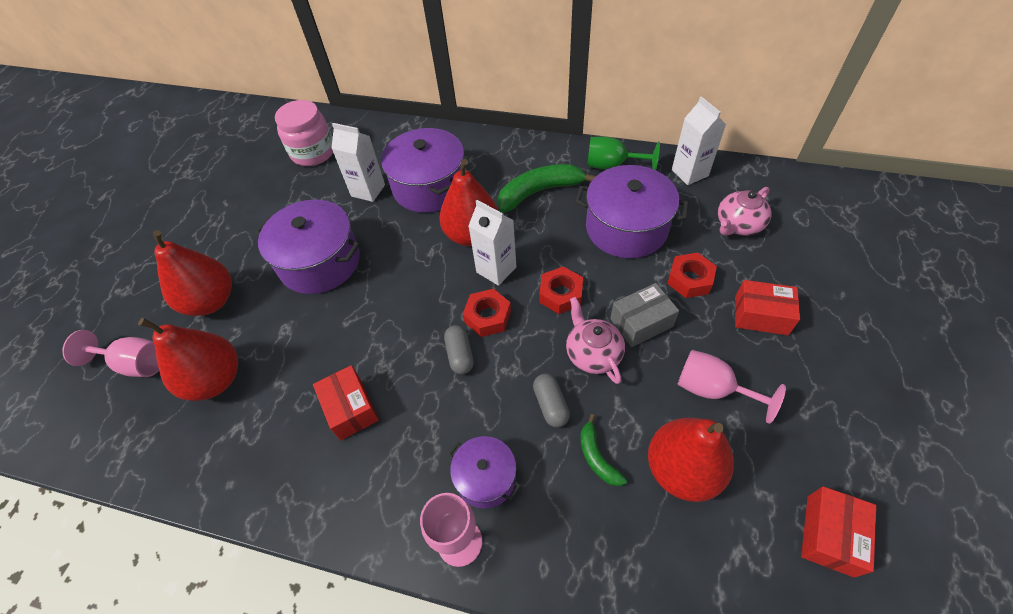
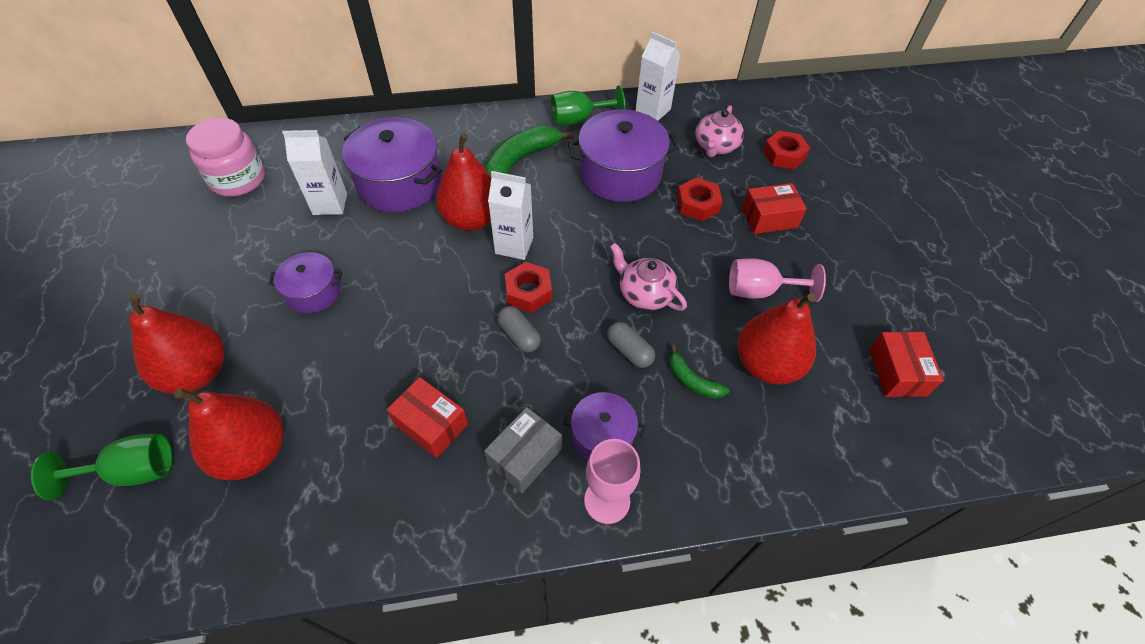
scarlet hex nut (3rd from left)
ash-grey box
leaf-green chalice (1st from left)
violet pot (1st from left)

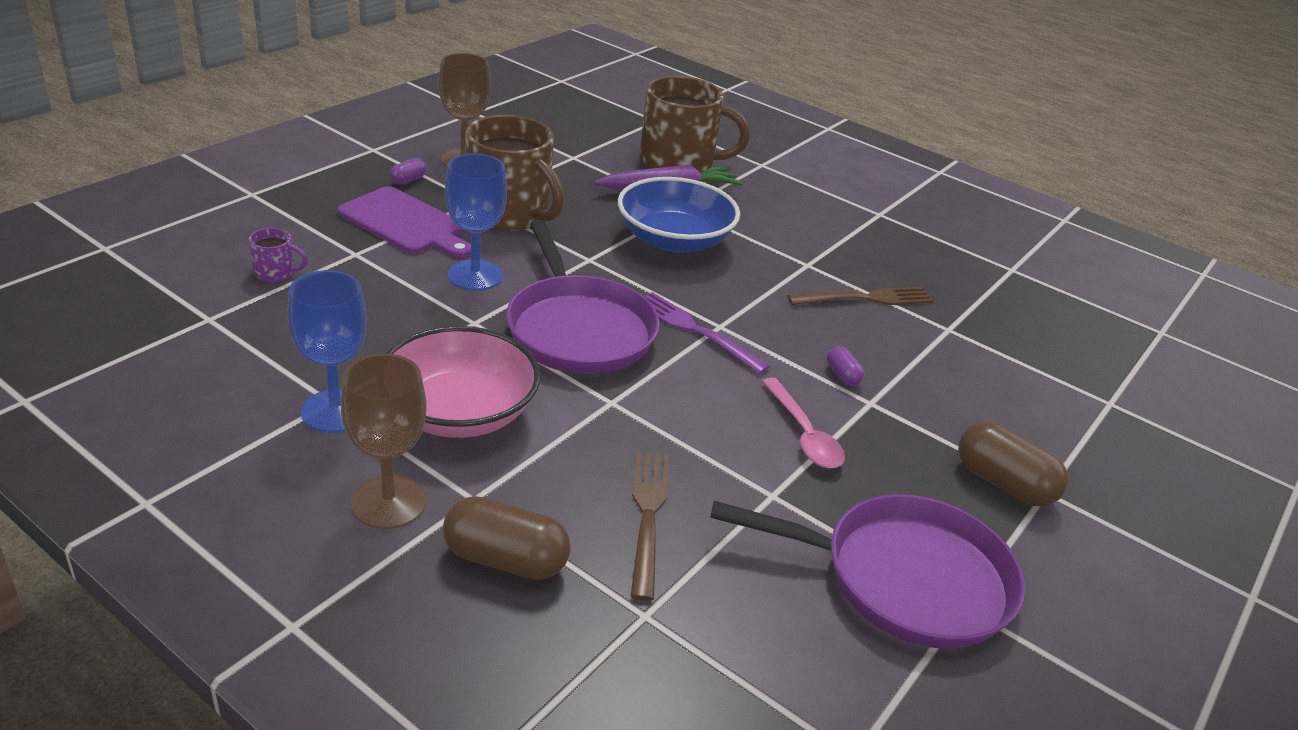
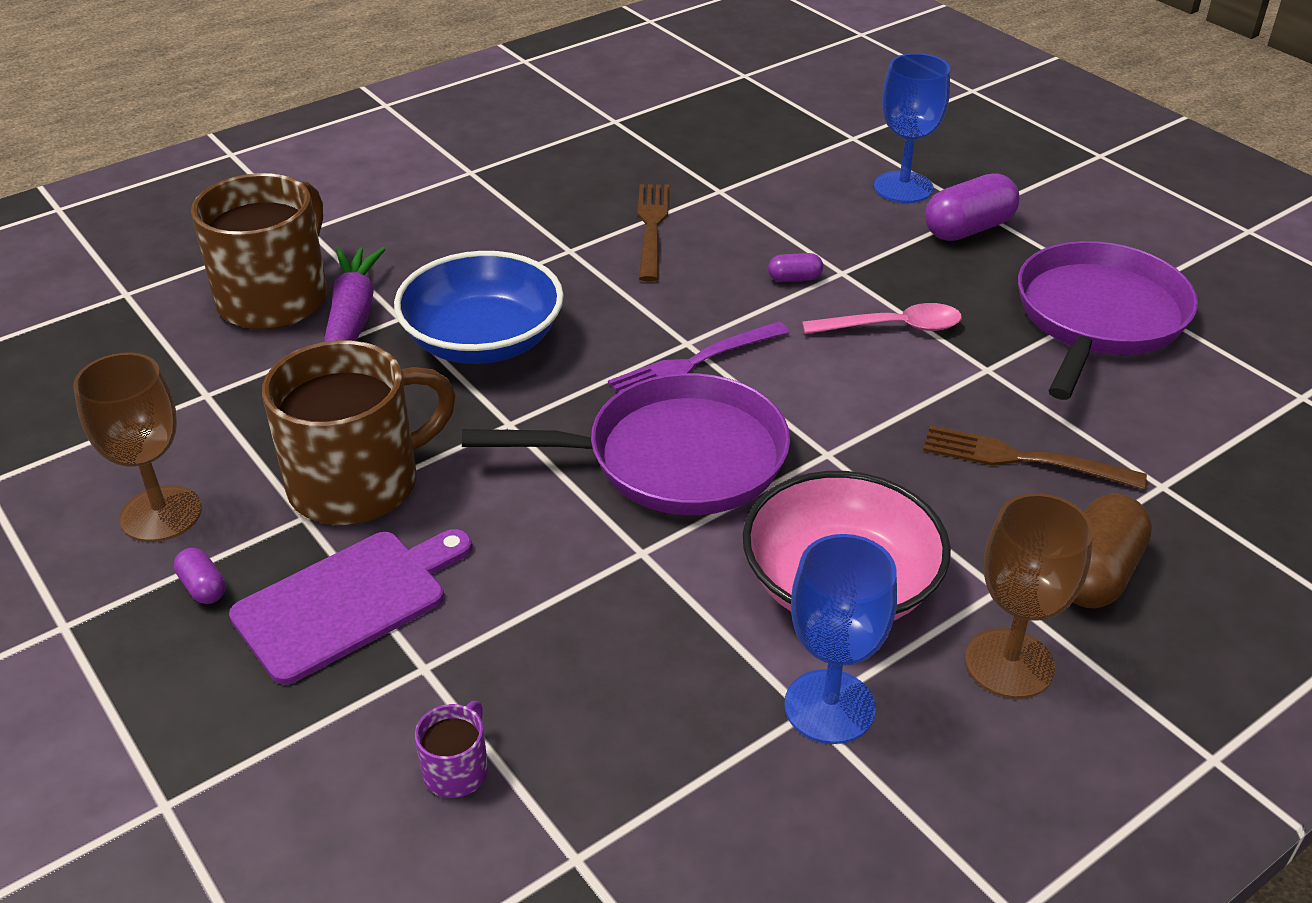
royal blue chalice (2nd from left)
violet pill (3rd from left)

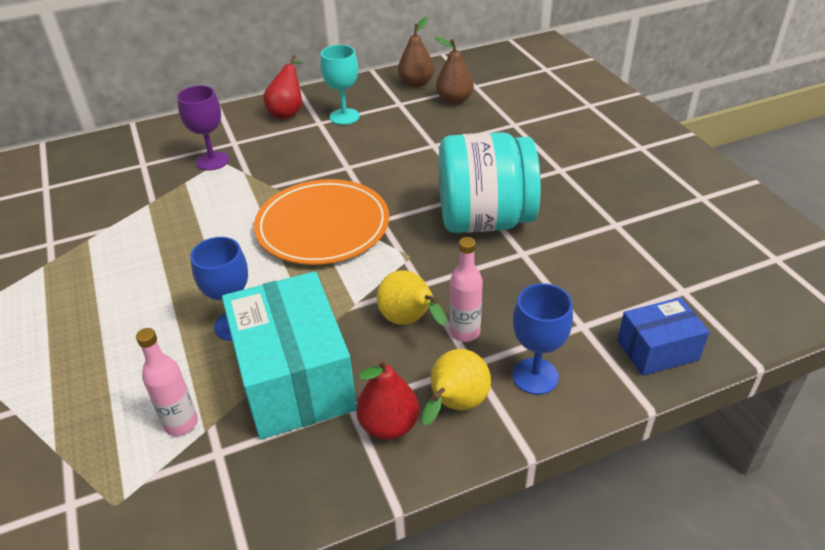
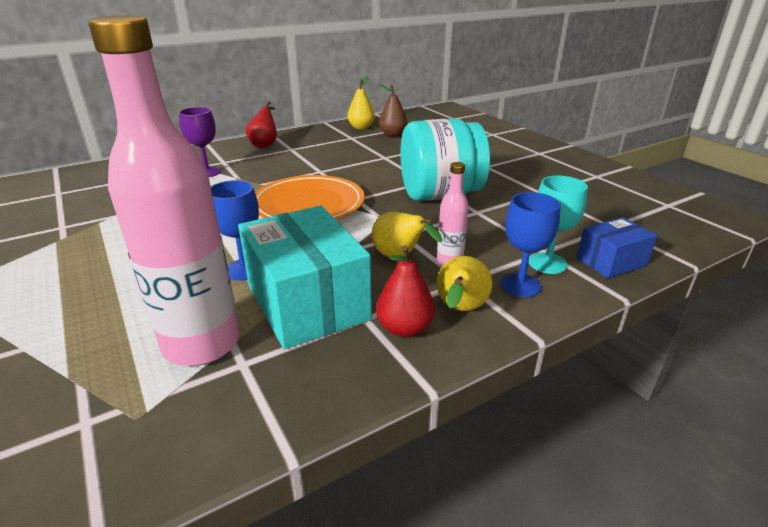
teal chalice
golden toy pear (1st from left)
pink flask (1st from left)

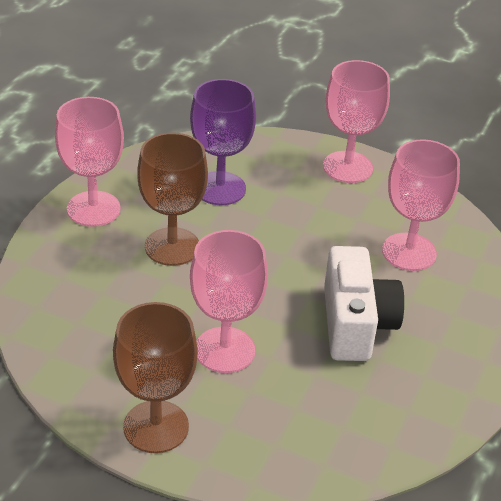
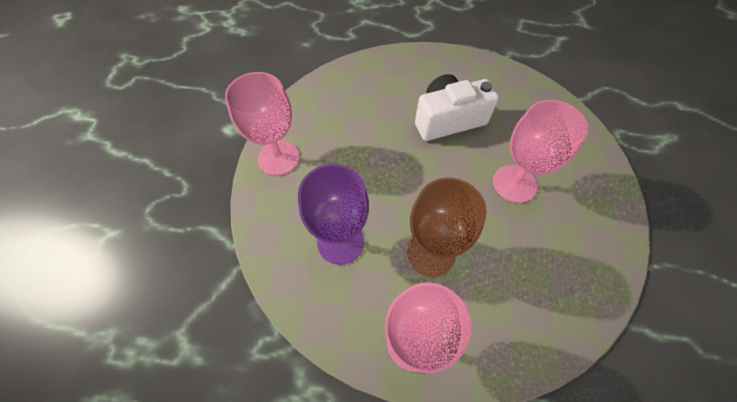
brown chalice (1st from left in the first image)
pink chalice (4th from left in the first image)

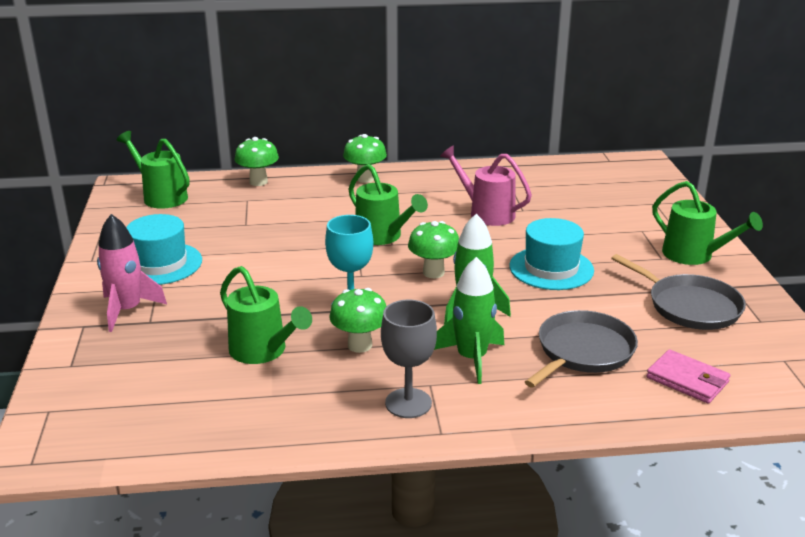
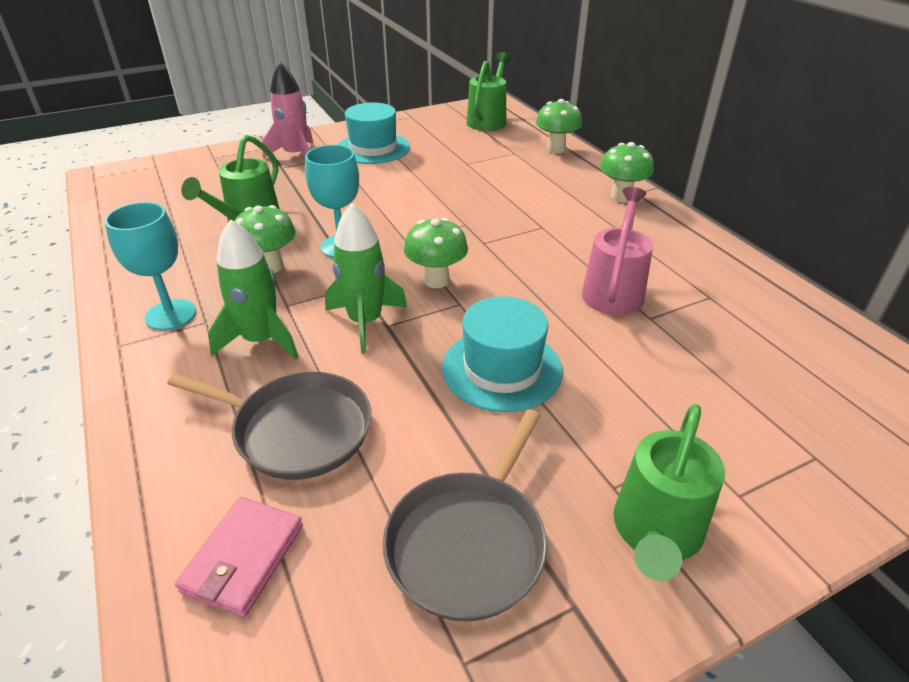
leaf-green watering pot (3rd from left in the first image)
teal chalice (1st from left)

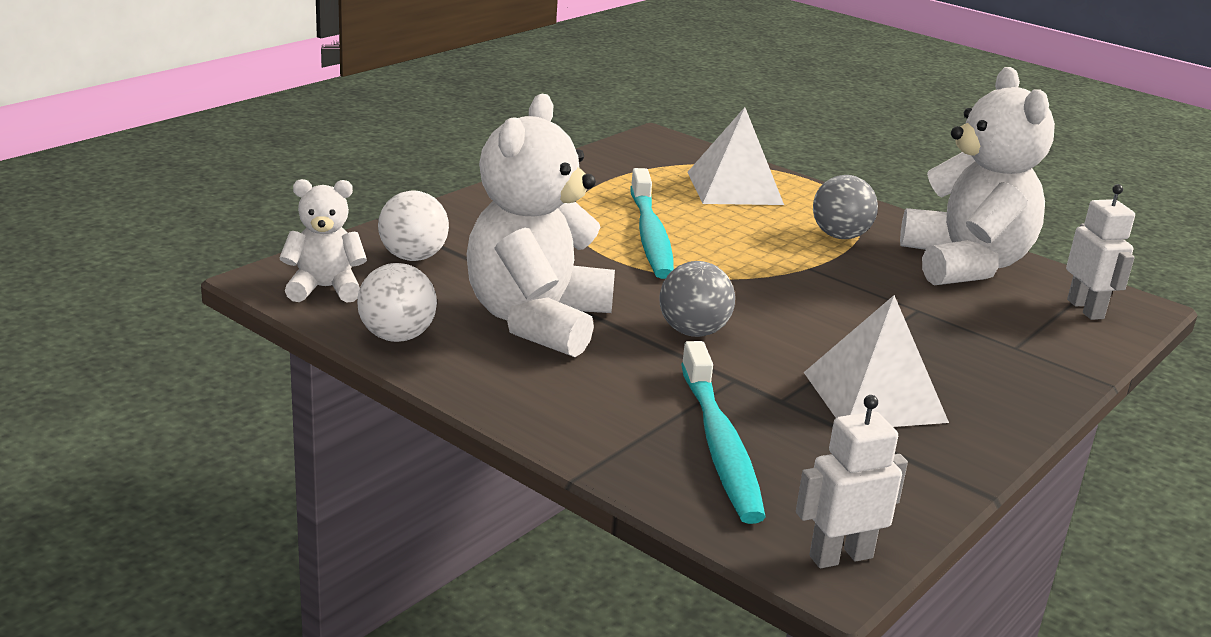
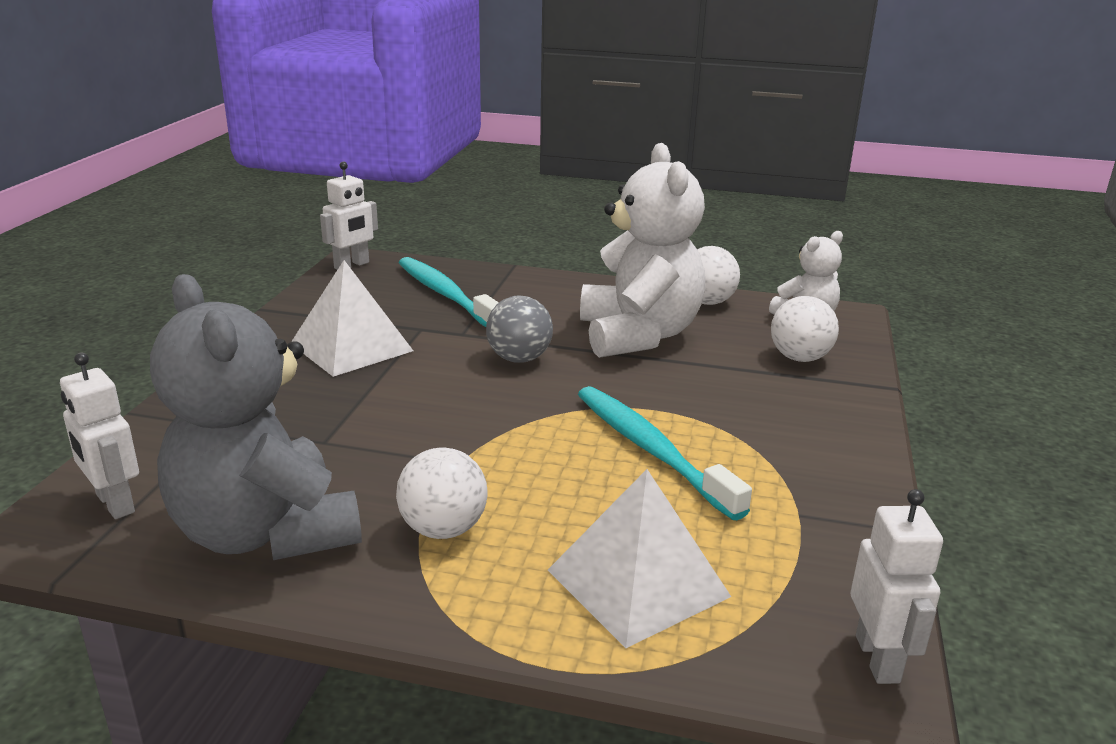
white robot figure (3rd from left)
white play ball (1st from left)
ash-grey teddy

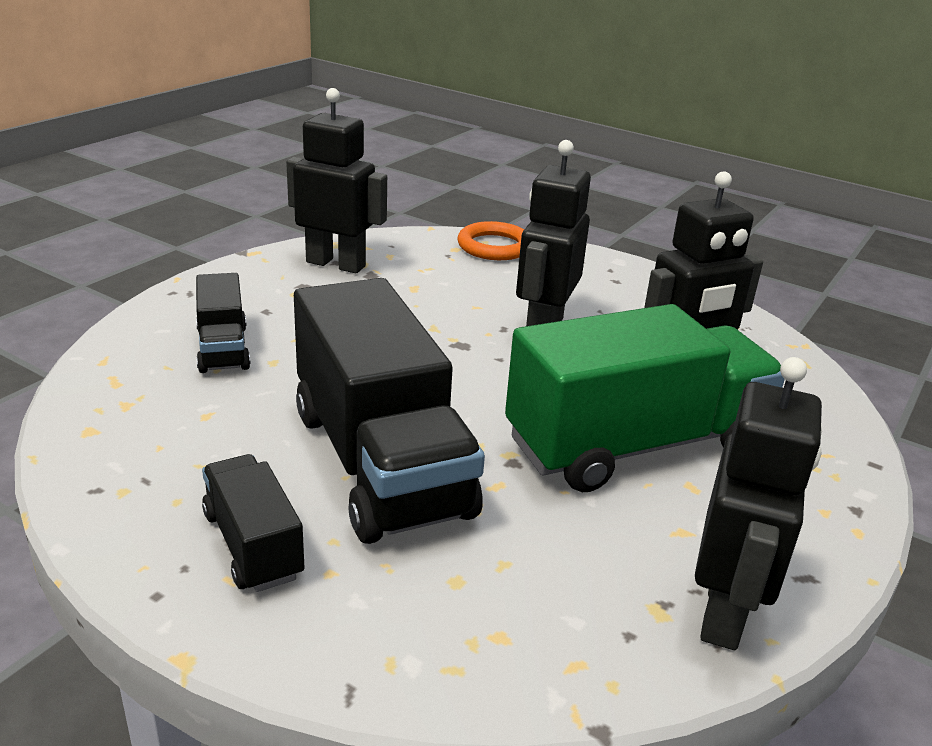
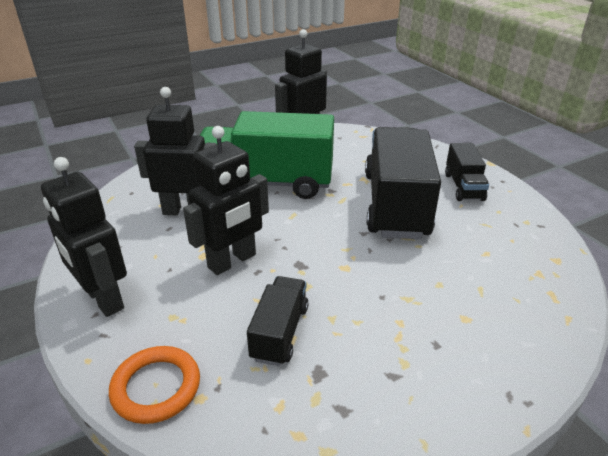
jet-black lorry (1st from left)
jet-black robot figure (1st from left)

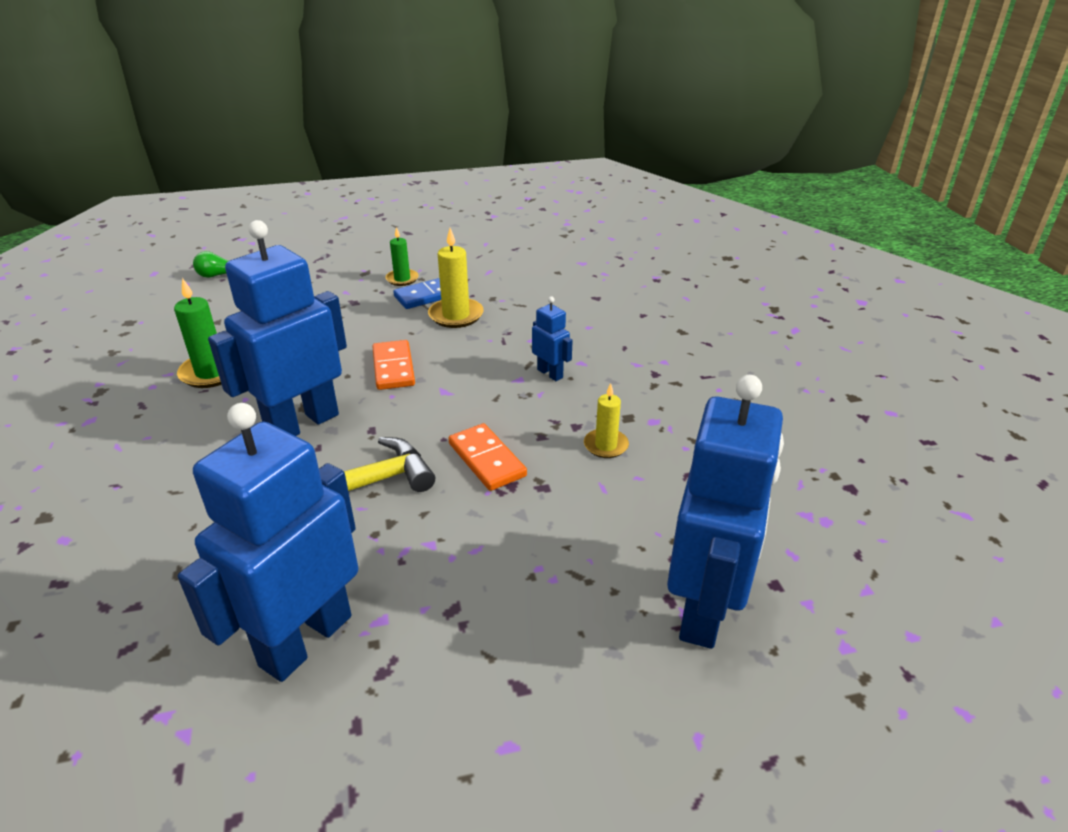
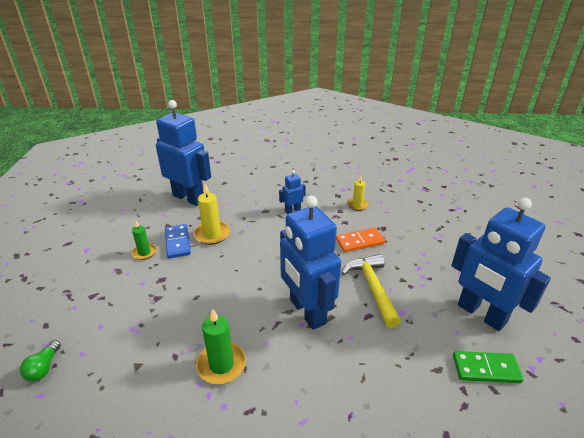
orange domino tile (1st from left in the first image)
leaf-green domino tile
royal blue robot figure (1st from left)

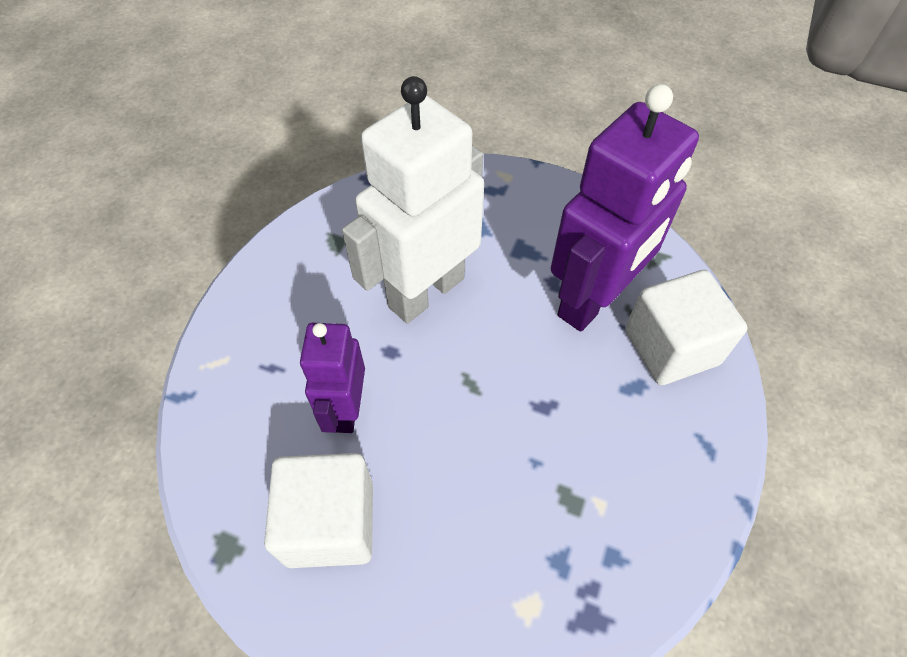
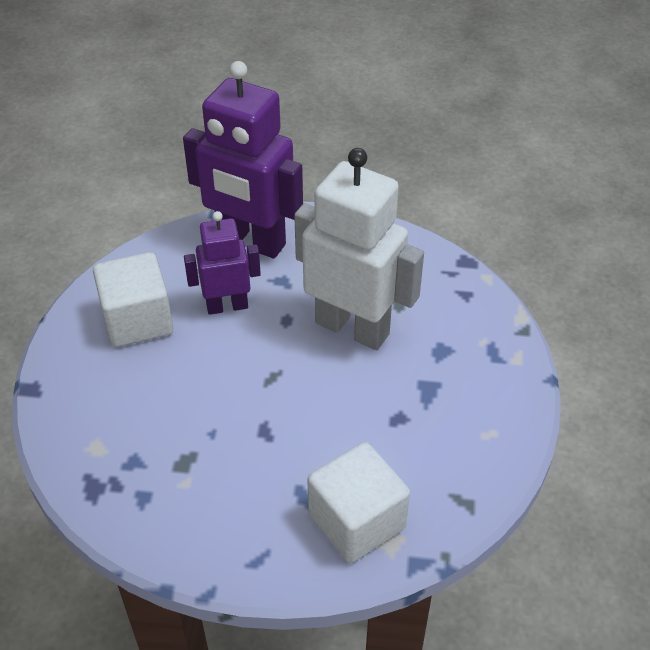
violet robot figure (2nd from left)

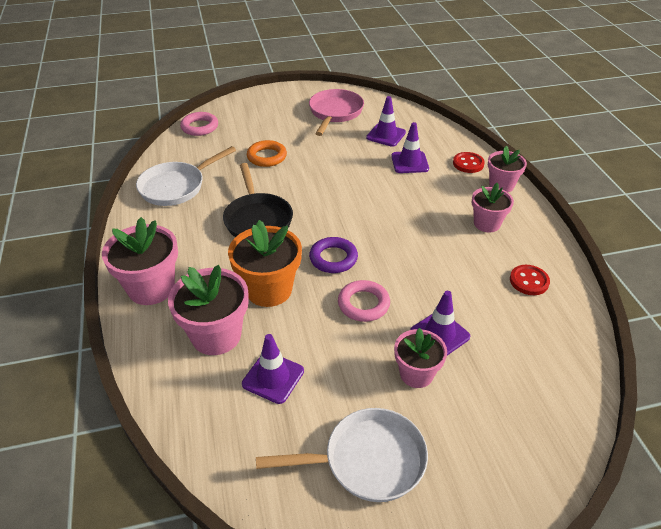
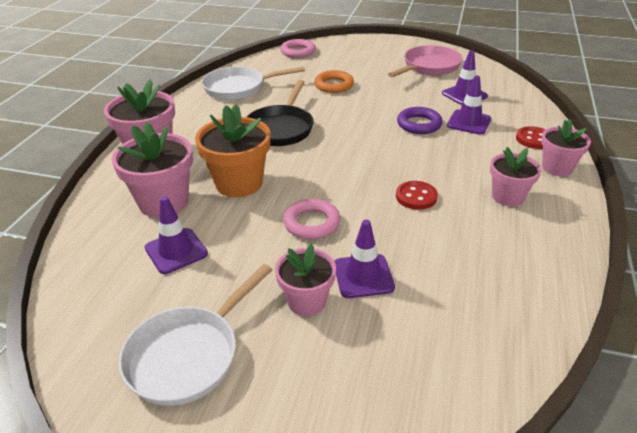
violet ring
scarlet sewing button (1st from left)
white skillet (1st from left)

